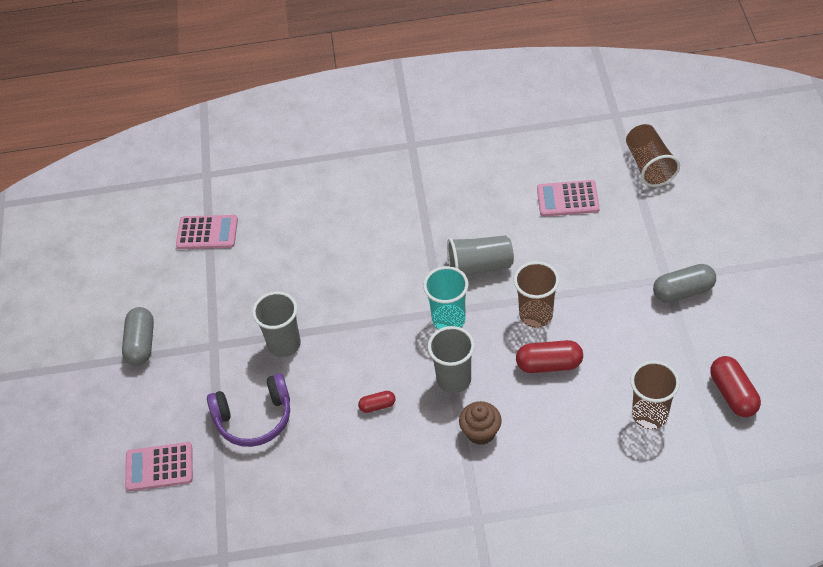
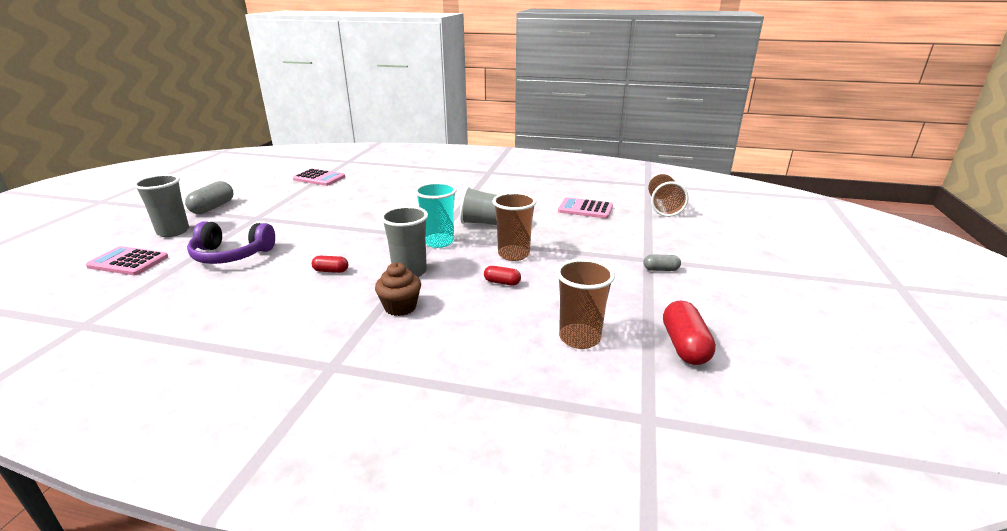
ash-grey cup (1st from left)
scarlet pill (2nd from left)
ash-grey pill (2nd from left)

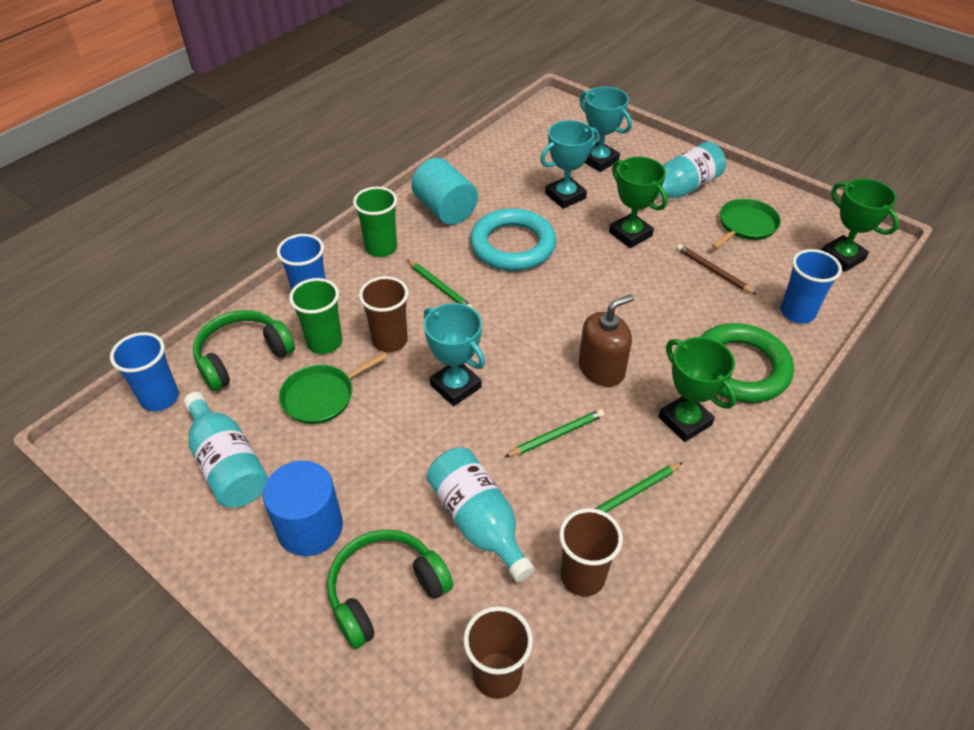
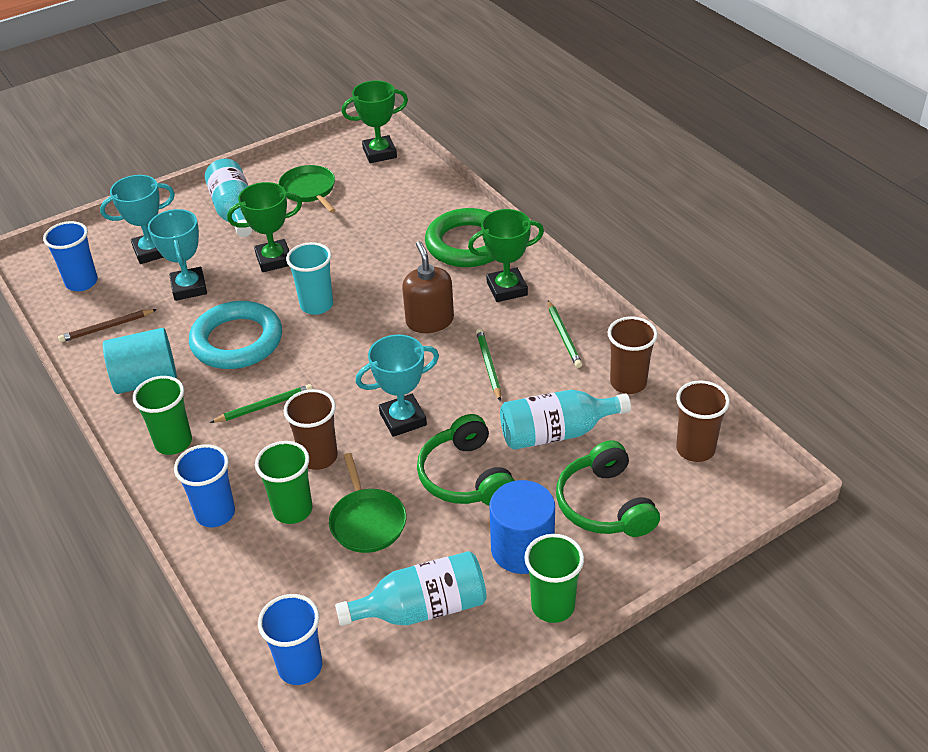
teal cup
leaf-green cup (3rd from left)
leaf-green headphones (1st from left)
brown lead pencil
royal blue cup (1st from left)

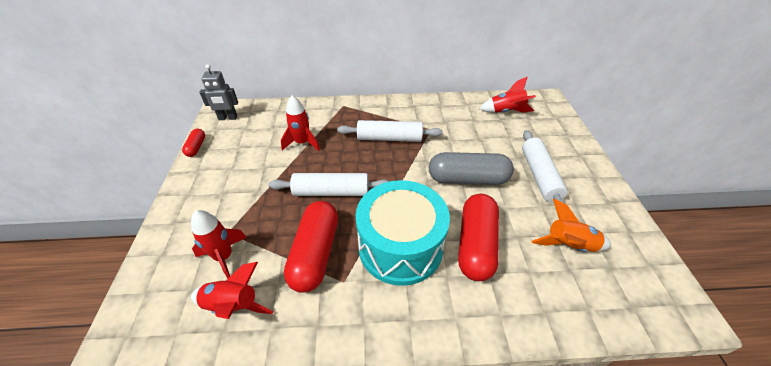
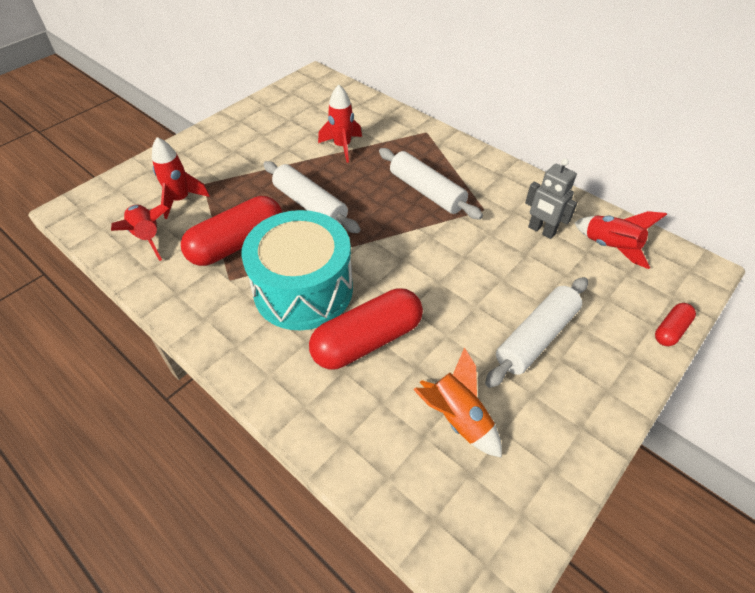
ash-grey pill
scarlet pill (3rd from left)
ash-grey robot figure

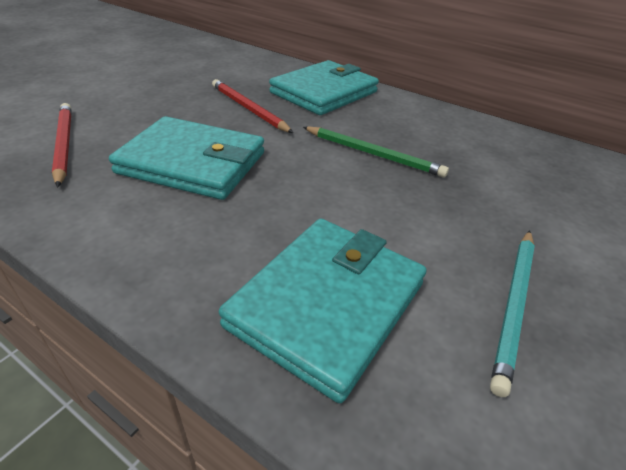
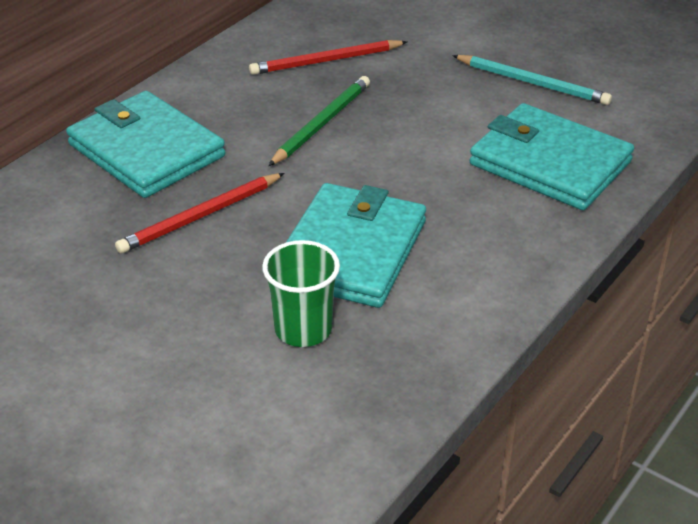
leaf-green cup
scarlet lead pencil (2nd from left)

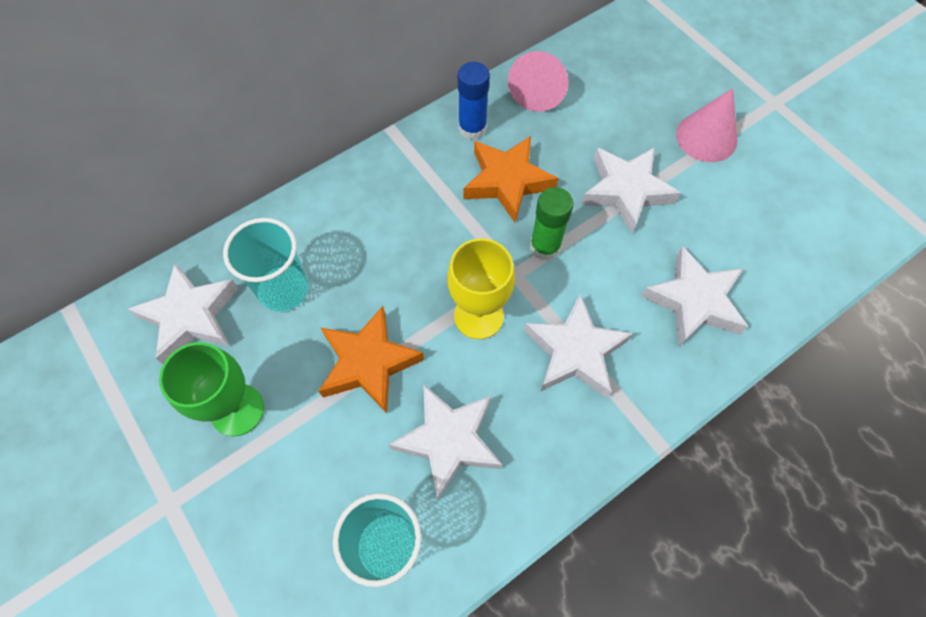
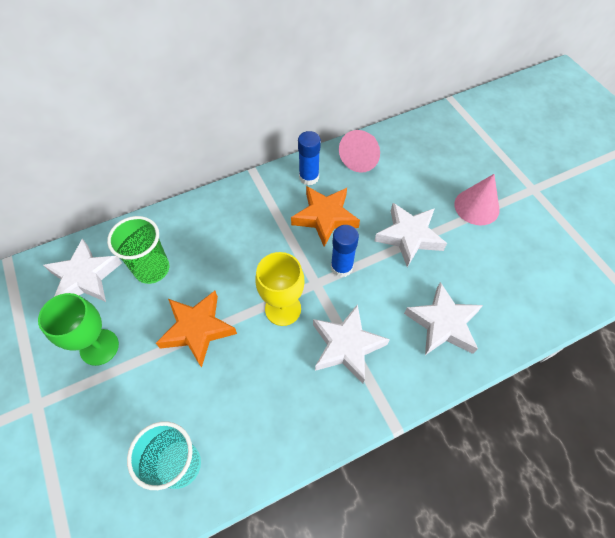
white star (2nd from left in the first image)
leaf-green cup
royal blue stick of glue (2nd from left)

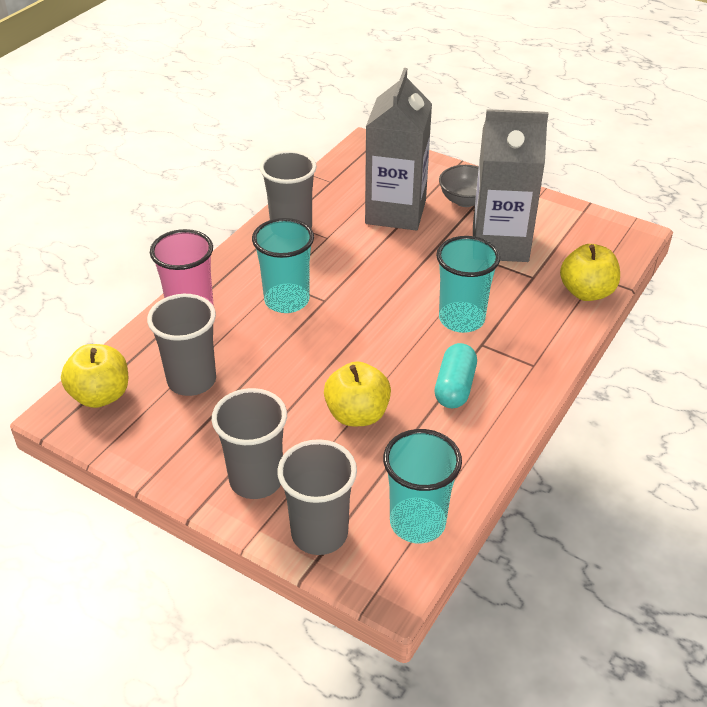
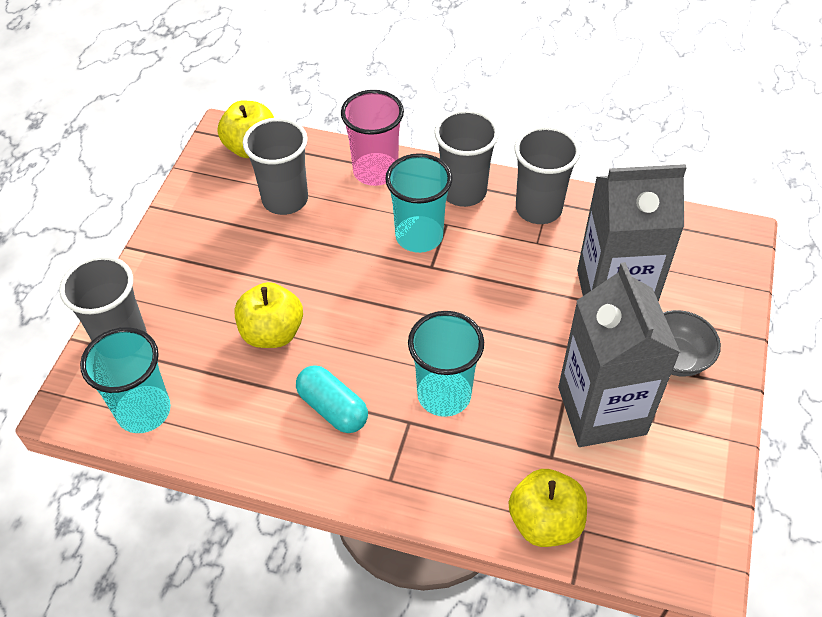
ash-grey cup (3rd from left)
teal pill

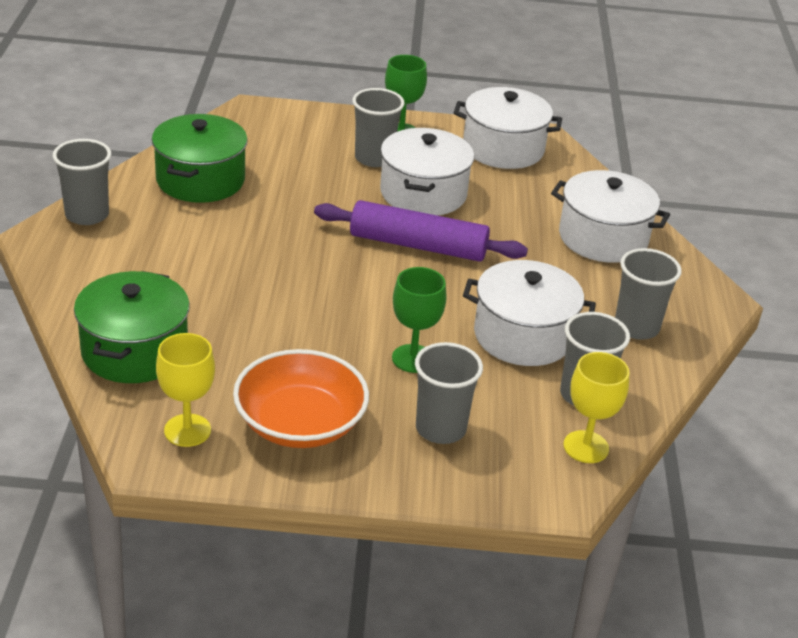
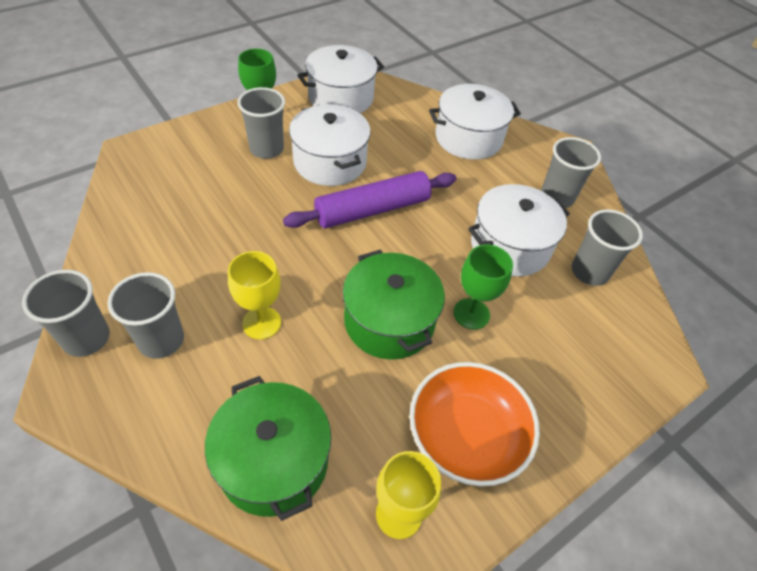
leaf-green pot (2nd from left)
ash-grey cup (2nd from left)
golden chalice (1st from left)

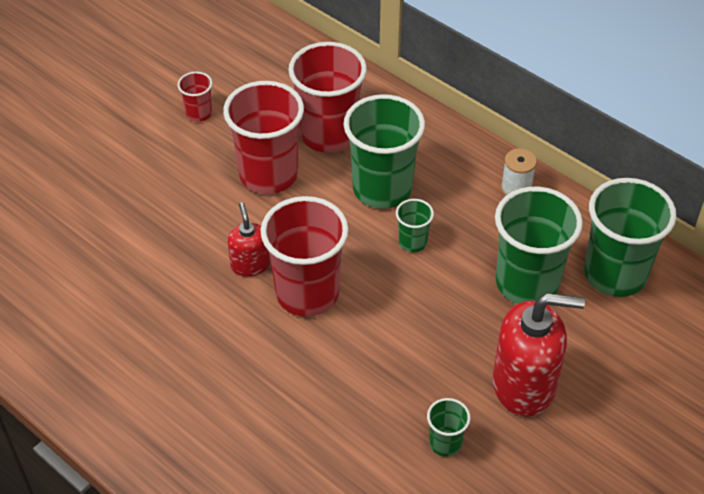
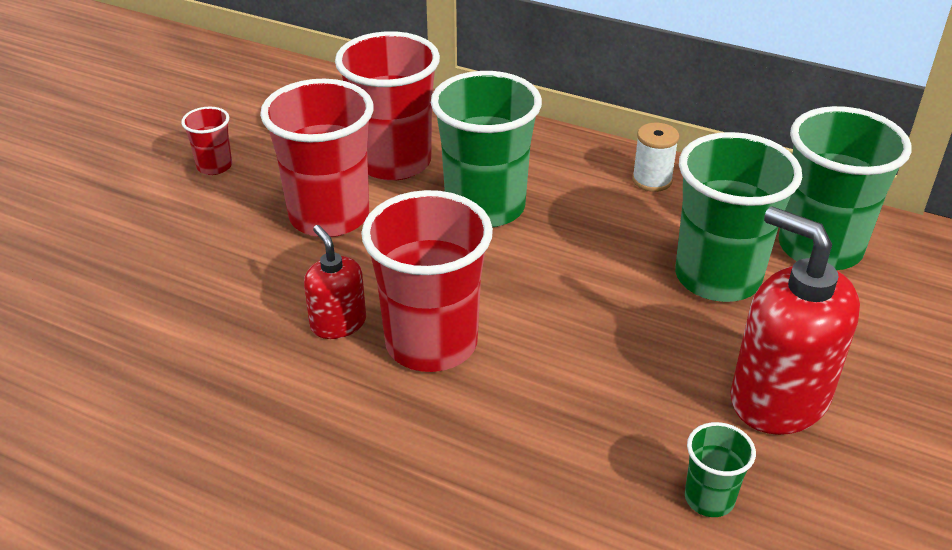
leaf-green cup (2nd from left in the first image)
scarlet soap pump (2nd from left)

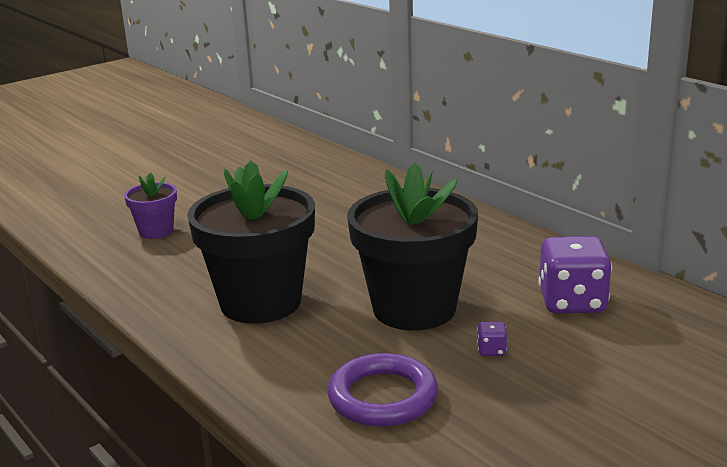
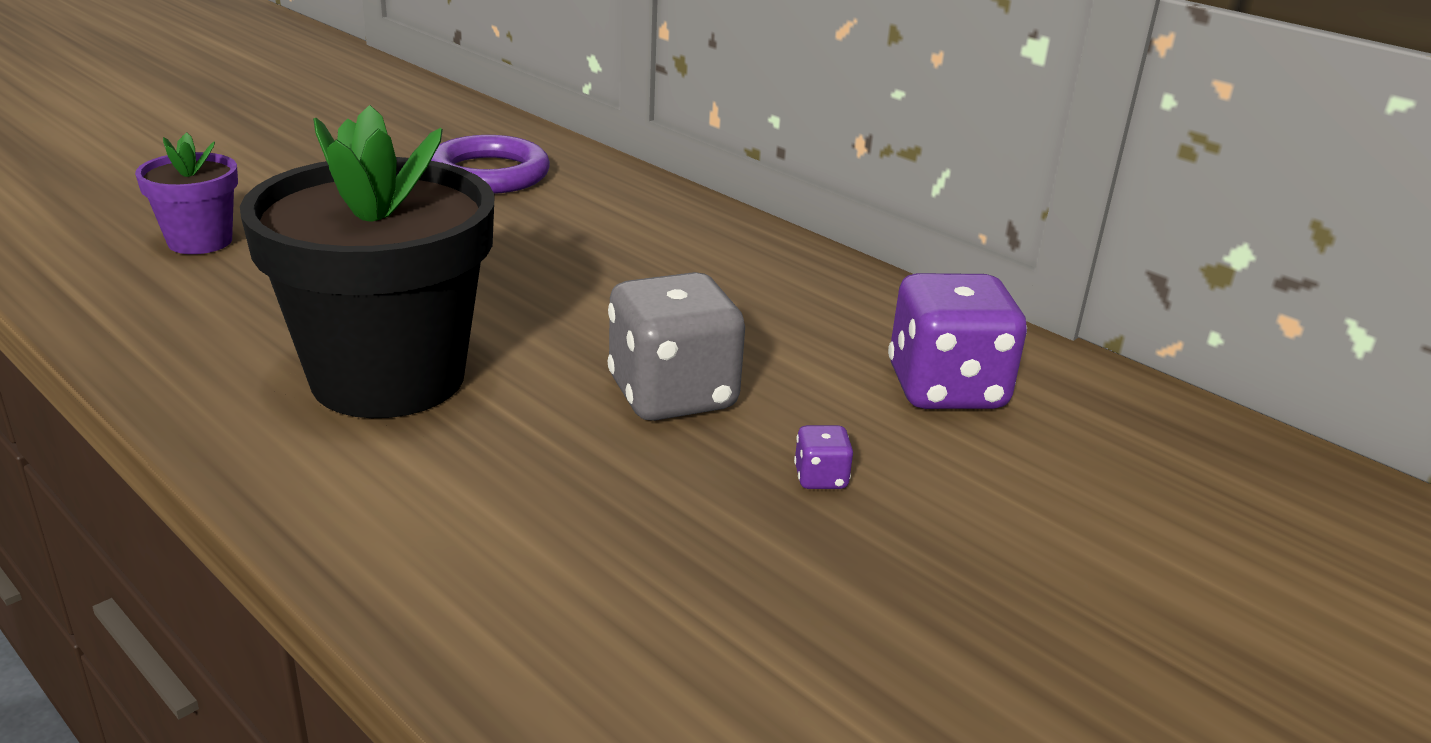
violet ring
ash-grey game die

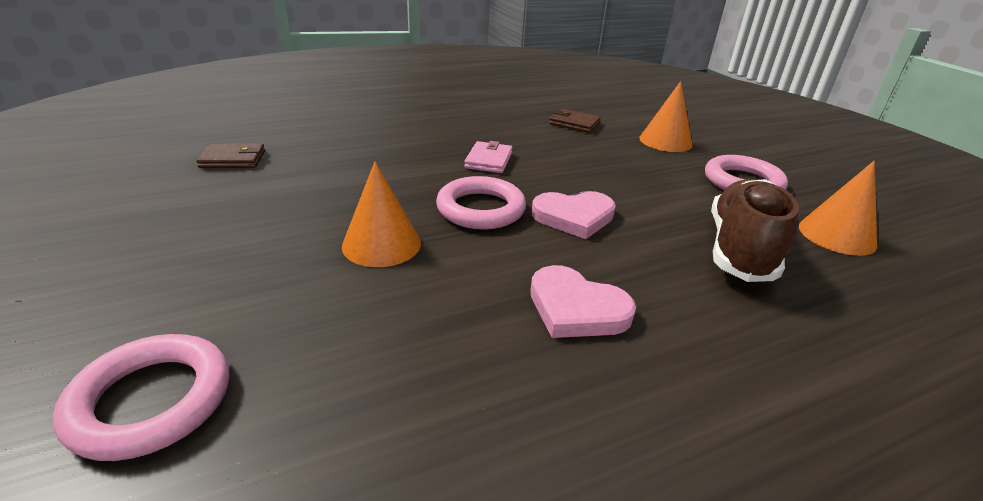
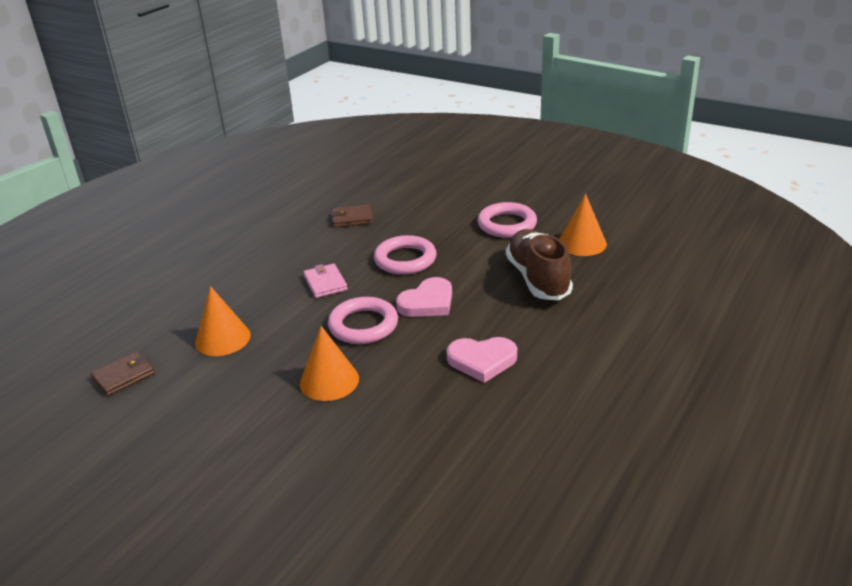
pink ring (2nd from left)
orange cone (1st from left)

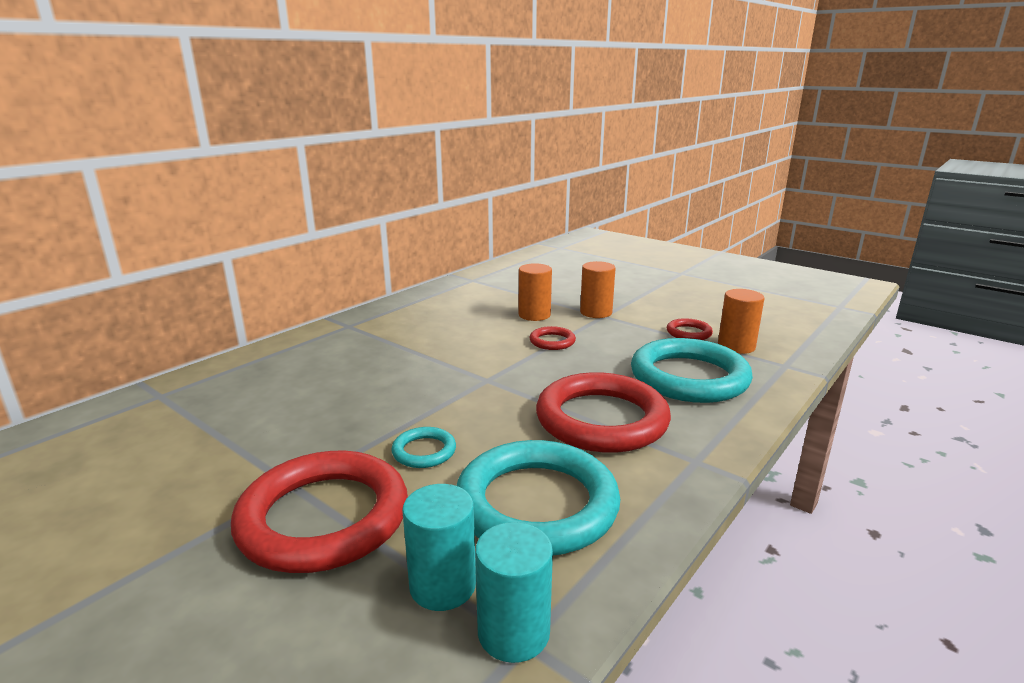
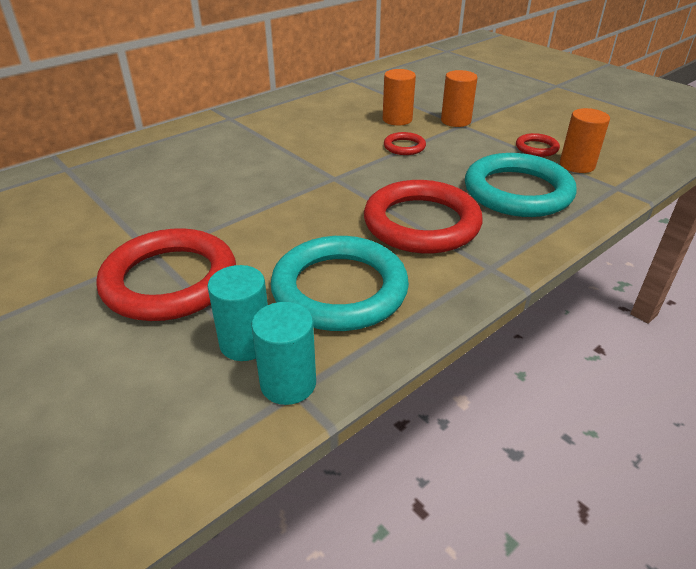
teal ring (1st from left in the first image)

